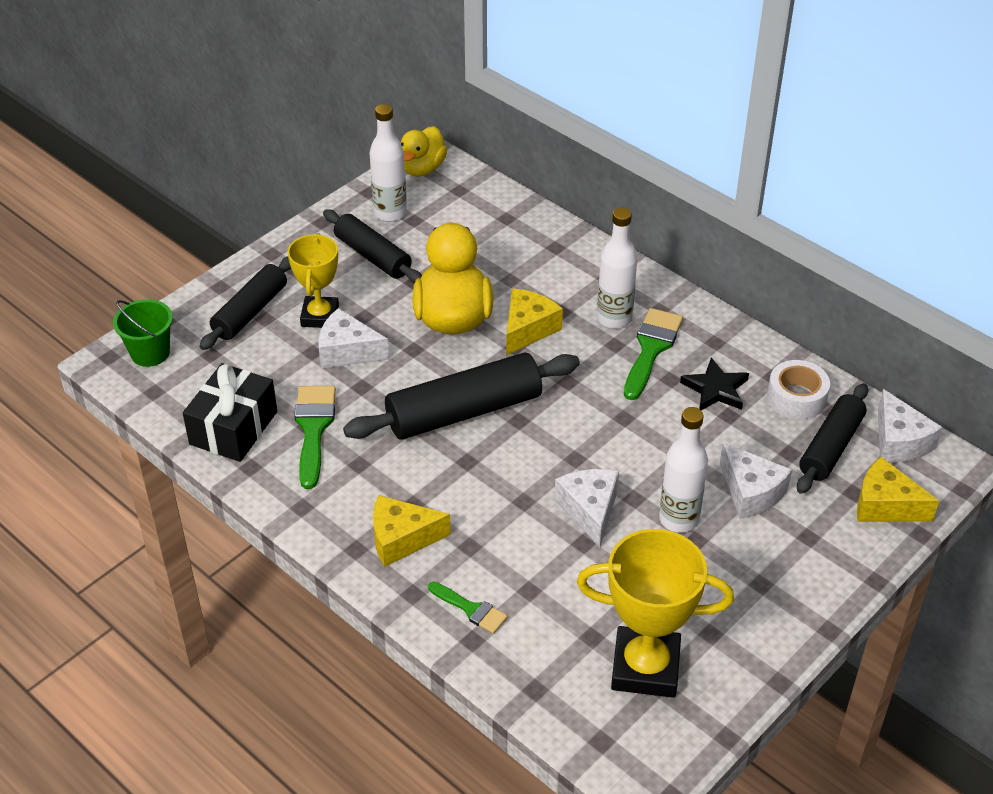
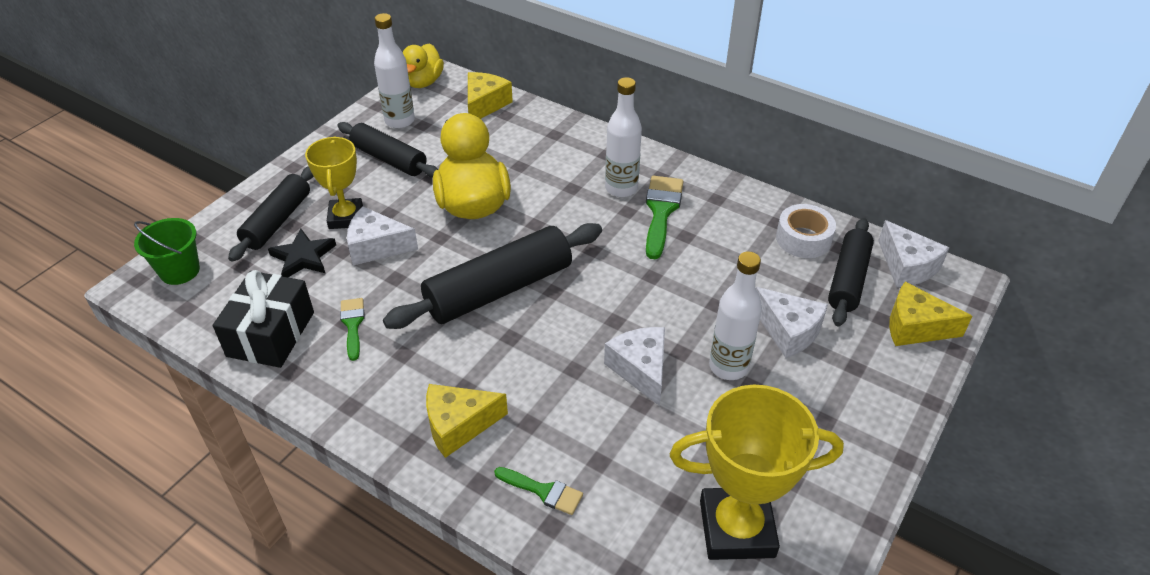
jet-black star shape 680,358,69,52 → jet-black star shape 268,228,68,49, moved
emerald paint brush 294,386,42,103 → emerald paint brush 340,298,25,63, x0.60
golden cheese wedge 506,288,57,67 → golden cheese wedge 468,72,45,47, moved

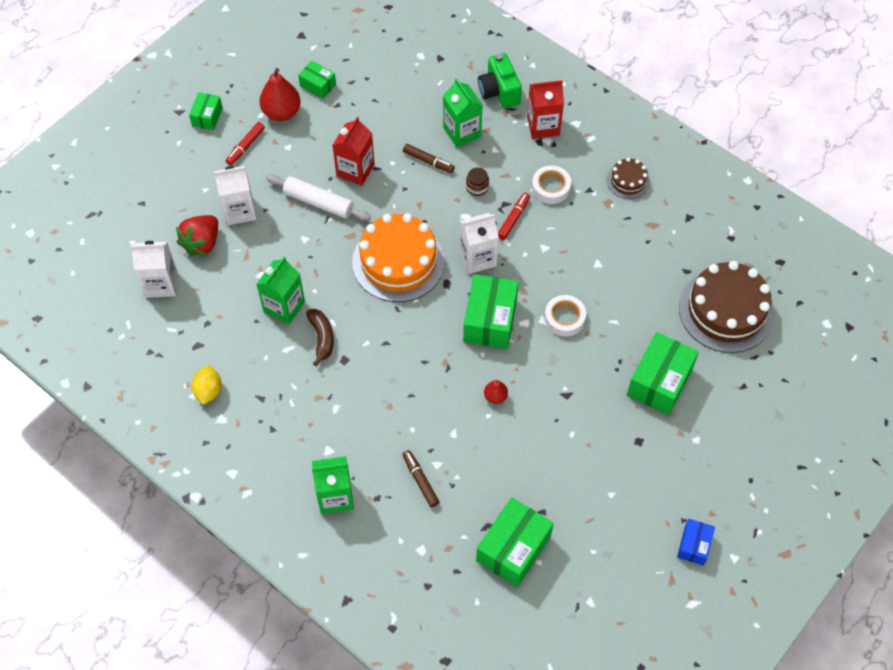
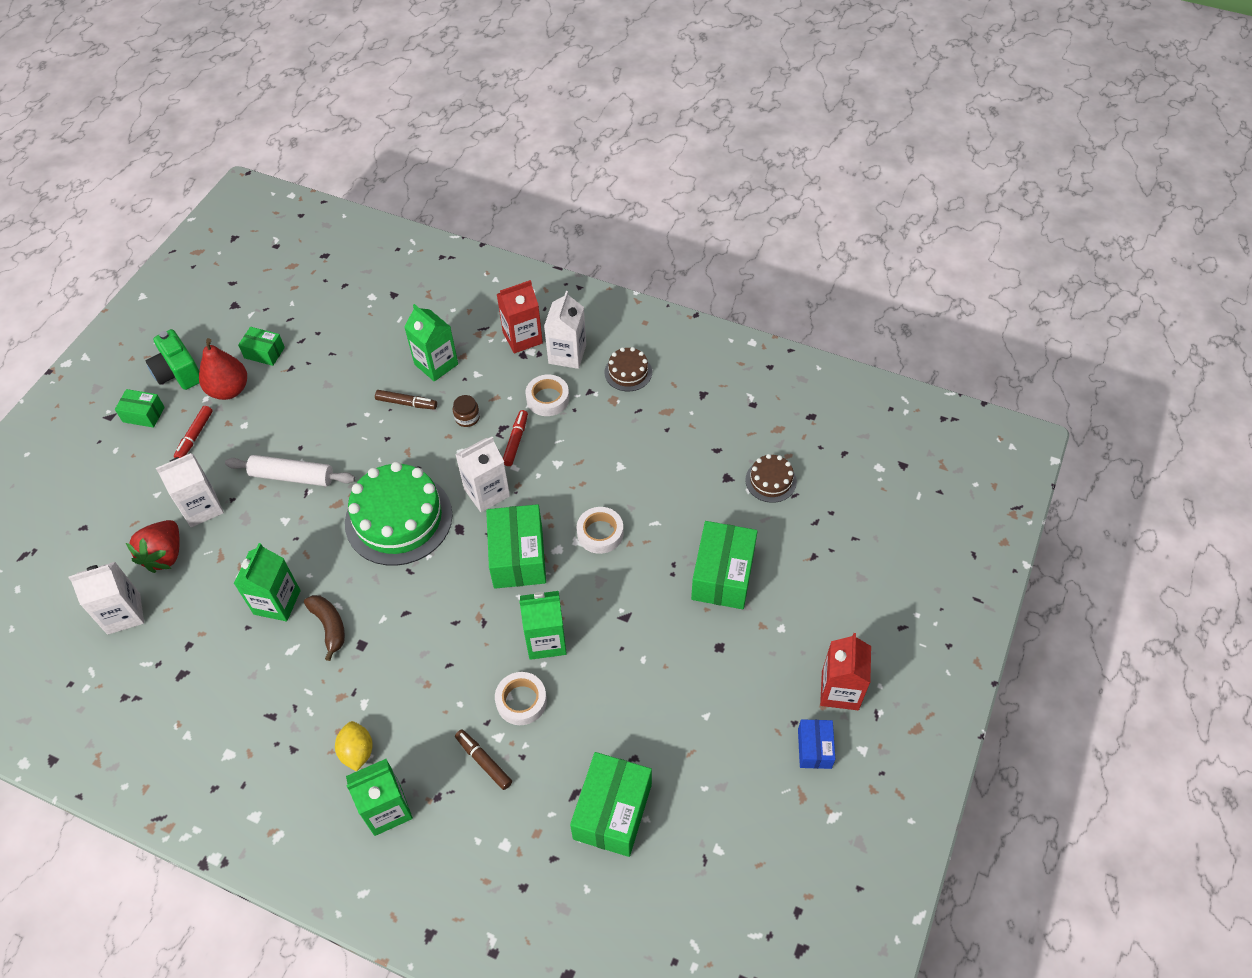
emerald package 189,92,34,39 → emerald package 115,389,50,39, 75 degrees counterclockwise
emerald photo camera 478,53,44,56 → emerald photo camera 146,329,53,61, moved
golden lemon 191,366,31,39 → golden lemon 335,721,38,51, moved
orange cake 352,213,93,89 → emerald cake 345,462,108,104
- → pure white tape 495,672,52,53
red pear fruit 484,380,24,24 → emerald milk carton 519,591,48,69
- → pure white milk carton 544,291,42,78
russet cake 679,261,95,92 → russet cake 745,454,52,49, x0.49
red milk carton 332,117,43,69 → red milk carton 820,633,51,77, moved

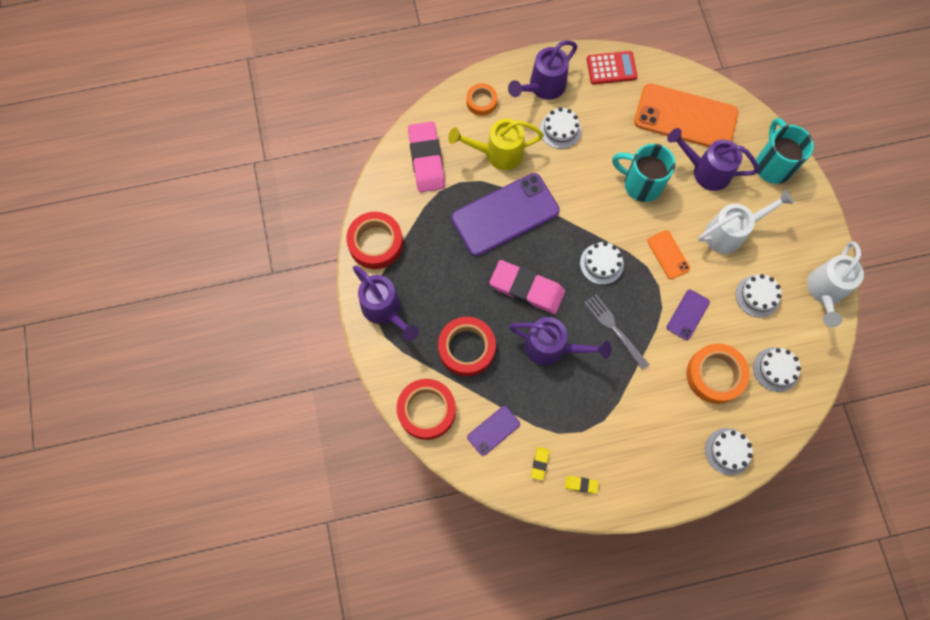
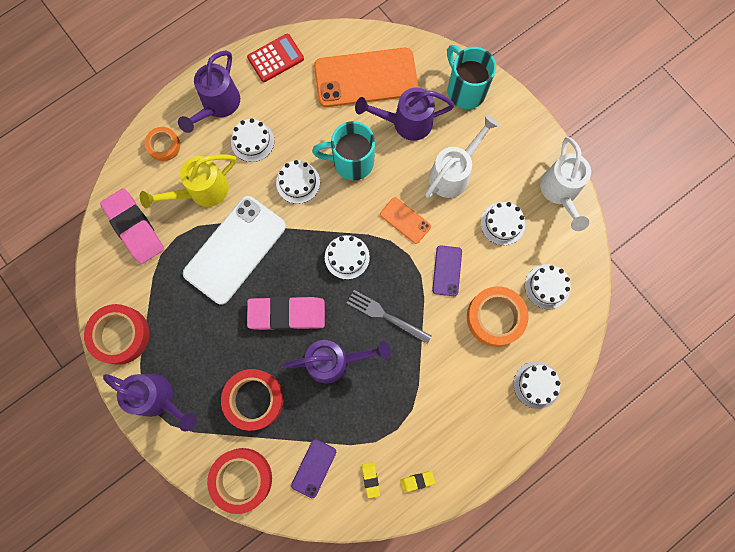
violet mobile phone 451,173,109,83 → pure white mobile phone 183,196,103,109
- → pure white cake 276,160,44,44

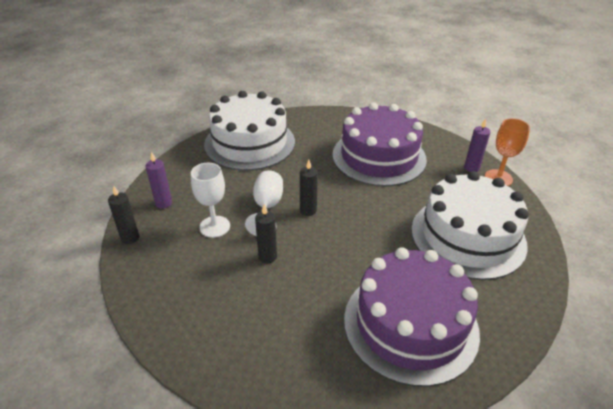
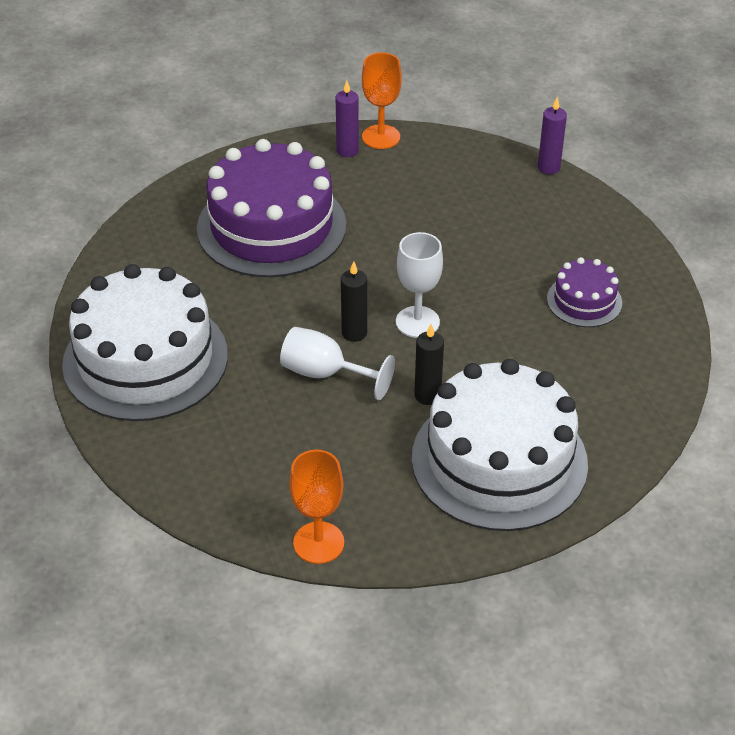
jet-black wax candle 108,185,31,59 → orange wine glass 289,450,55,114
pure white wine glass 191,163,39,75 → pure white wine glass 396,232,47,106, moved
pure white cake 411,171,118,109 → pure white cake 412,359,176,172, moved
violet wax candle 146,152,26,56 → violet wax candle 538,97,29,77, moved
violet cake 344,247,136,140 → violet cake 547,257,75,70, x0.47

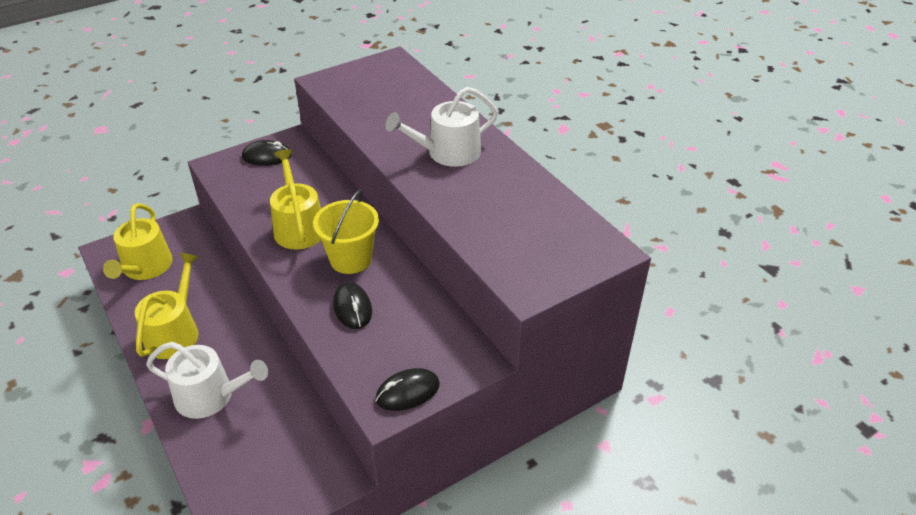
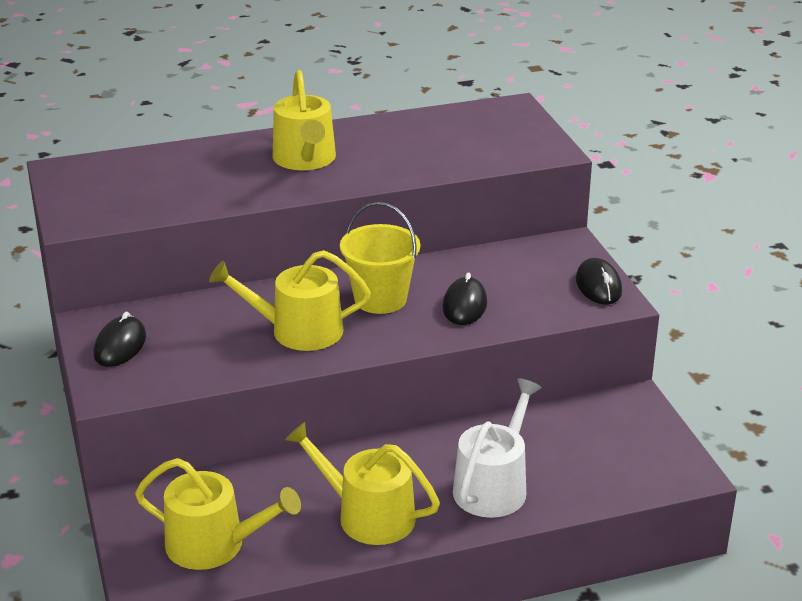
pure white watering can 386,87,112,80 → golden watering can 273,70,63,100
jet-black PC mouse 333,282,39,47 → jet-black PC mouse 442,272,45,53, 75 degrees counterclockwise

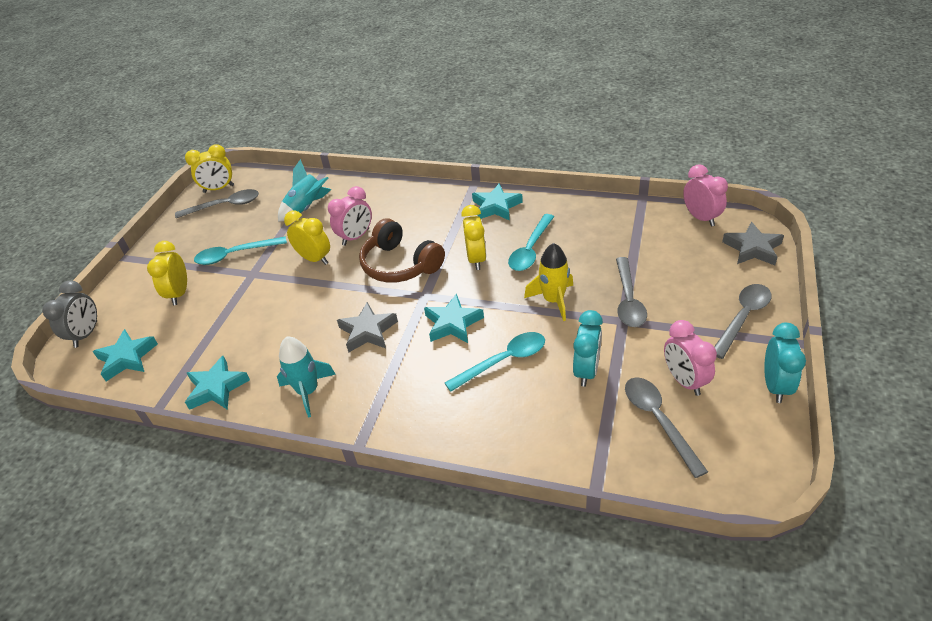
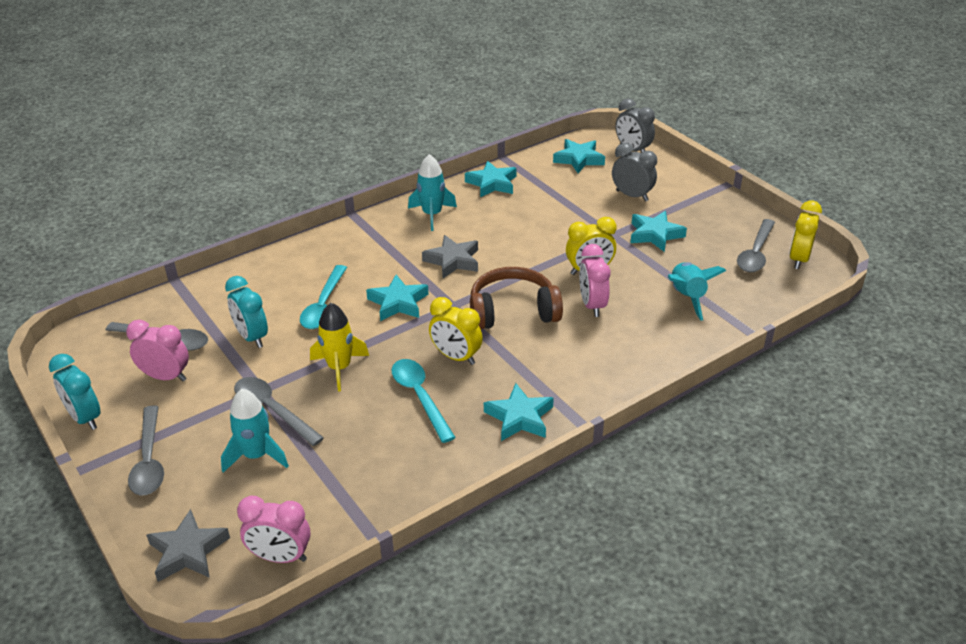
- → teal toy rocket 221,389,68,84
golden clock 147,241,40,64 → gray clock 612,143,45,58
teal spoon 194,236,93,29 → teal star shape 631,211,56,41

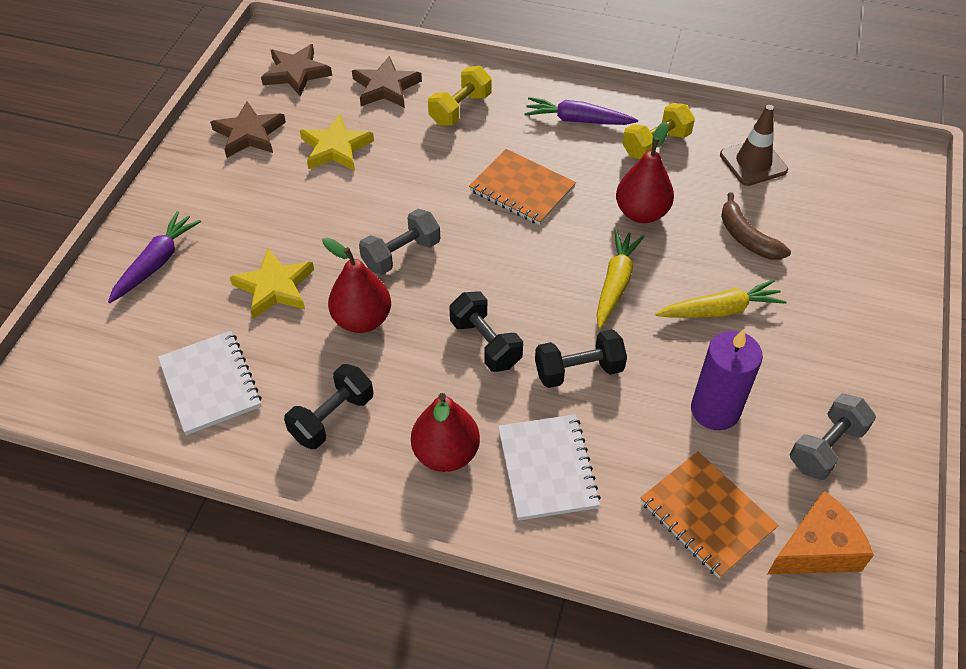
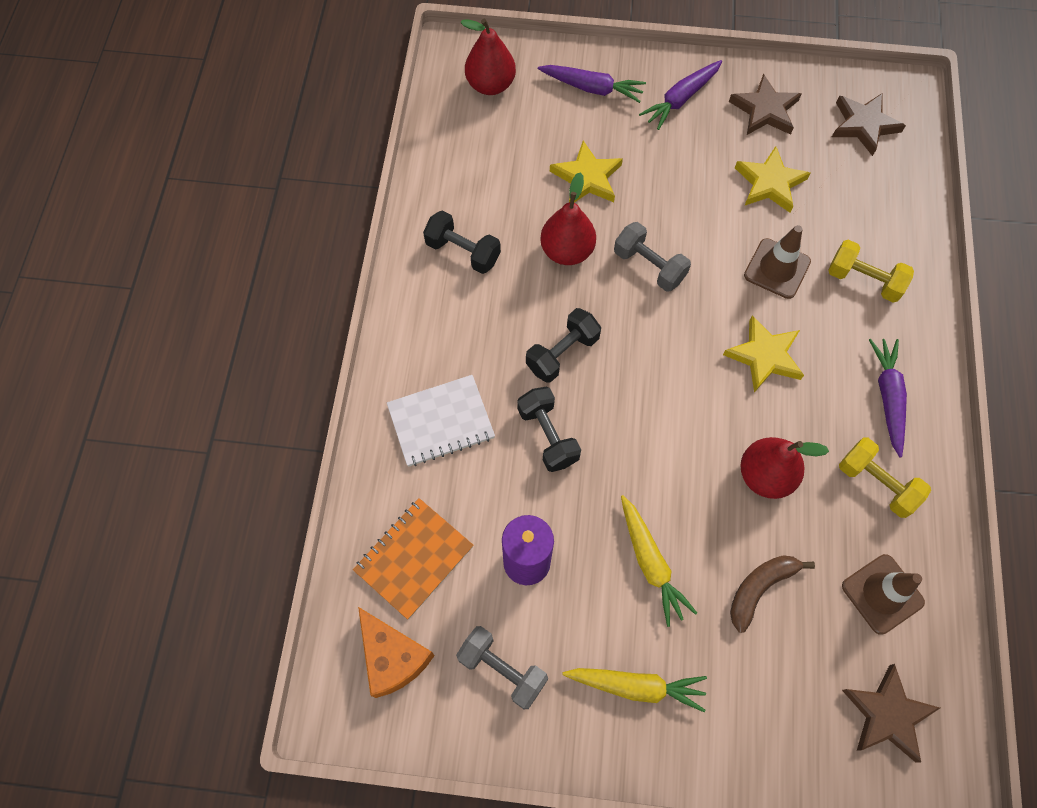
red pear fruit 411,393,69,79 → red pear fruit 460,19,56,76, moved
golden root vegetable 596,229,48,100 → golden root vegetable 563,668,144,44, moved
- → violet root vegetable 639,60,83,70
orange exercise book 469,149,107,76 → golden star shape 723,315,81,77
- → russet road cone 744,225,67,74
russet star shape 352,56,70,52 → russet star shape 842,664,98,99, moved
pure white exercise book 158,331,104,104 → -

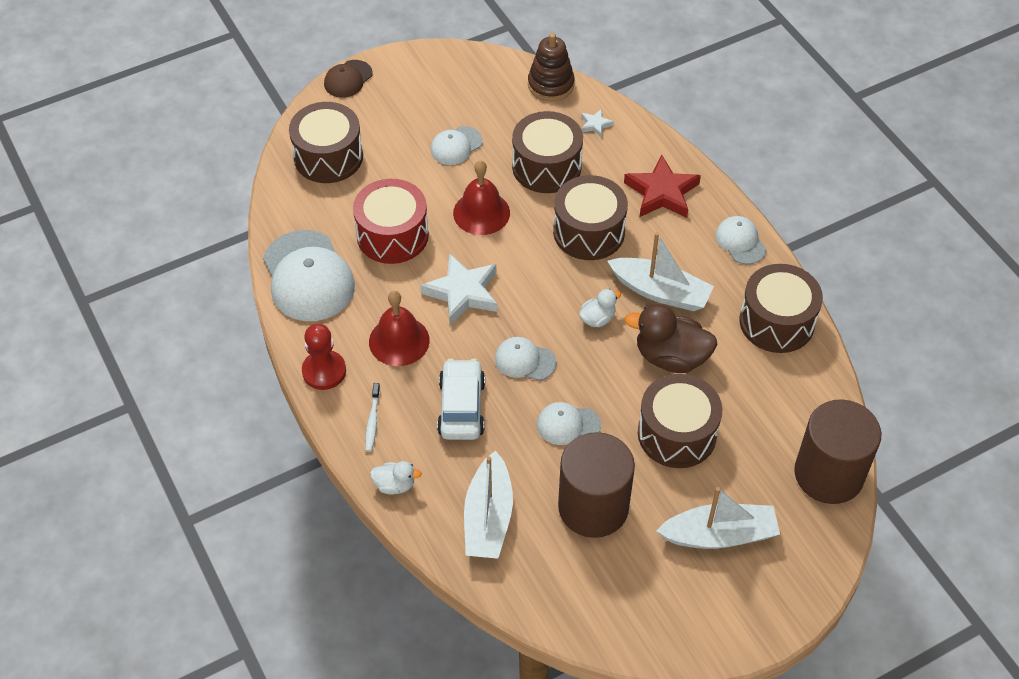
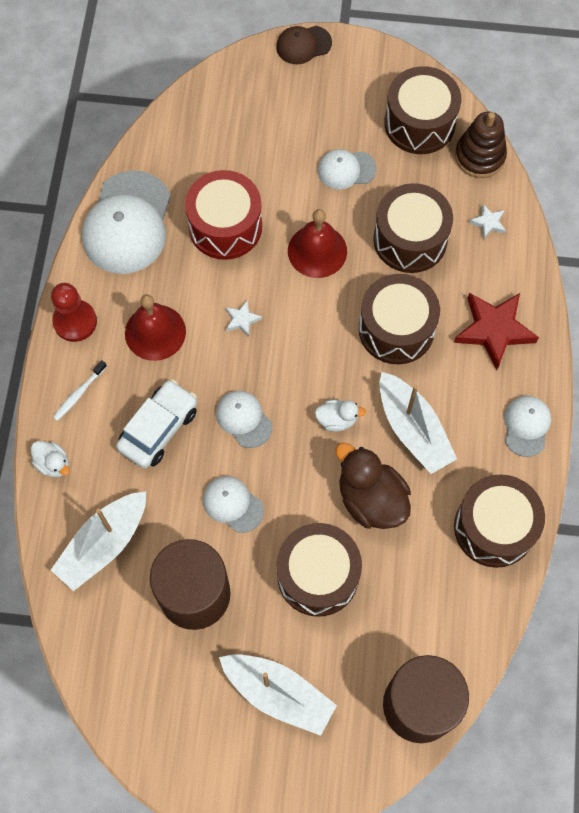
pure white star shape 420,253,78,72 → pure white star shape 225,300,37,37, x0.47
russet drum 289,102,74,81 → russet drum 384,66,77,88, moved

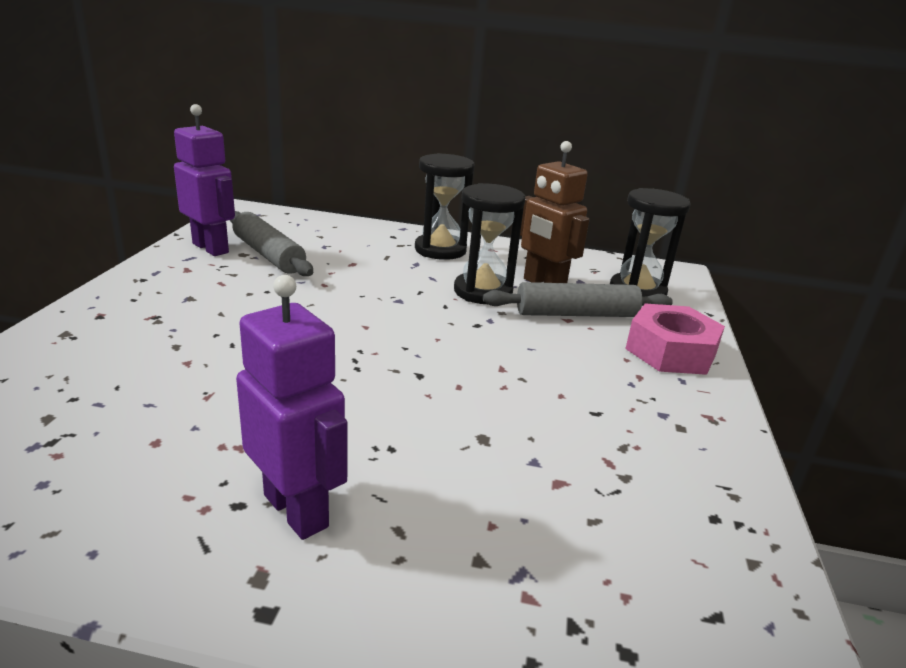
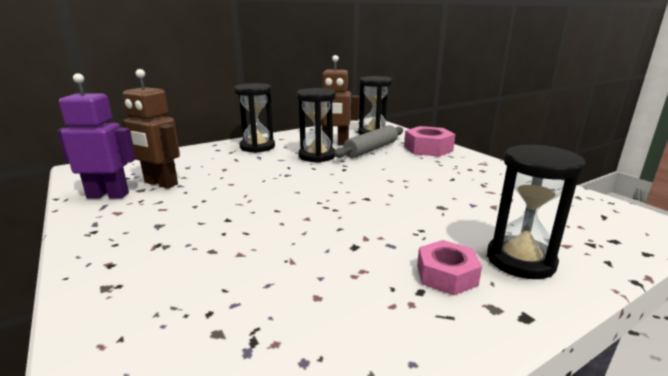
gray dough roller 230,211,83,65 → russet robot 122,69,58,120
violet robot 236,275,111,265 → rose-pink hex nut 417,240,65,55
- → jet-black sandglass 487,145,99,134

